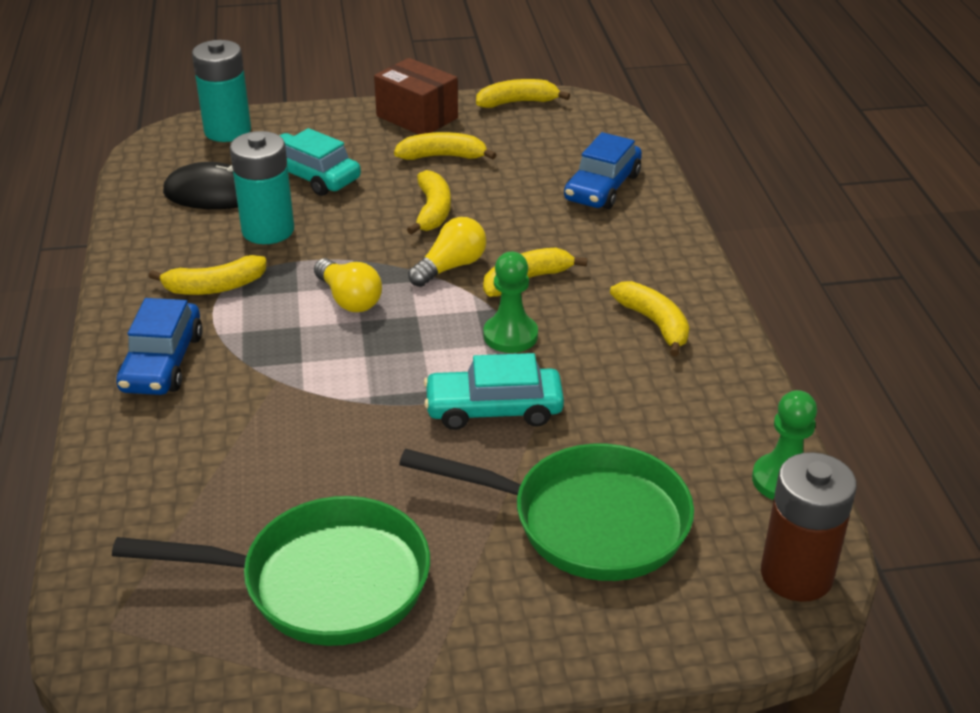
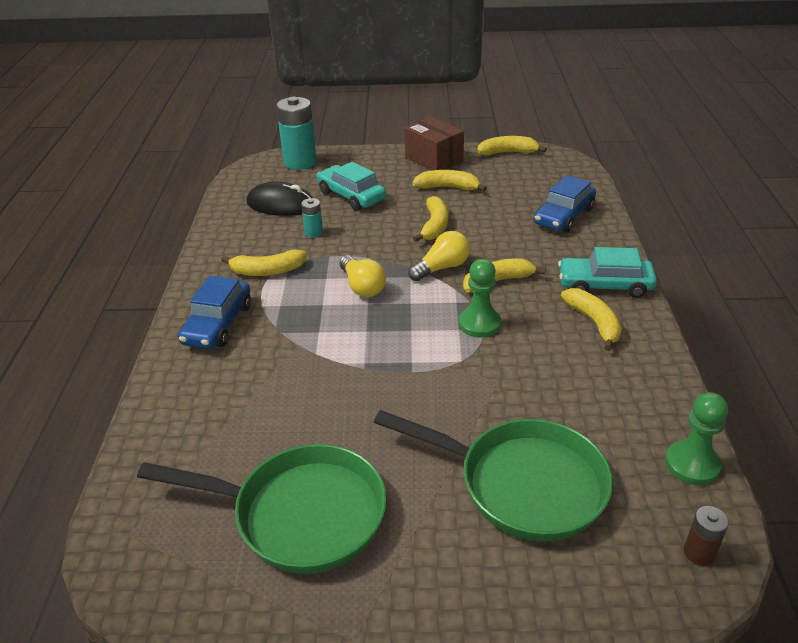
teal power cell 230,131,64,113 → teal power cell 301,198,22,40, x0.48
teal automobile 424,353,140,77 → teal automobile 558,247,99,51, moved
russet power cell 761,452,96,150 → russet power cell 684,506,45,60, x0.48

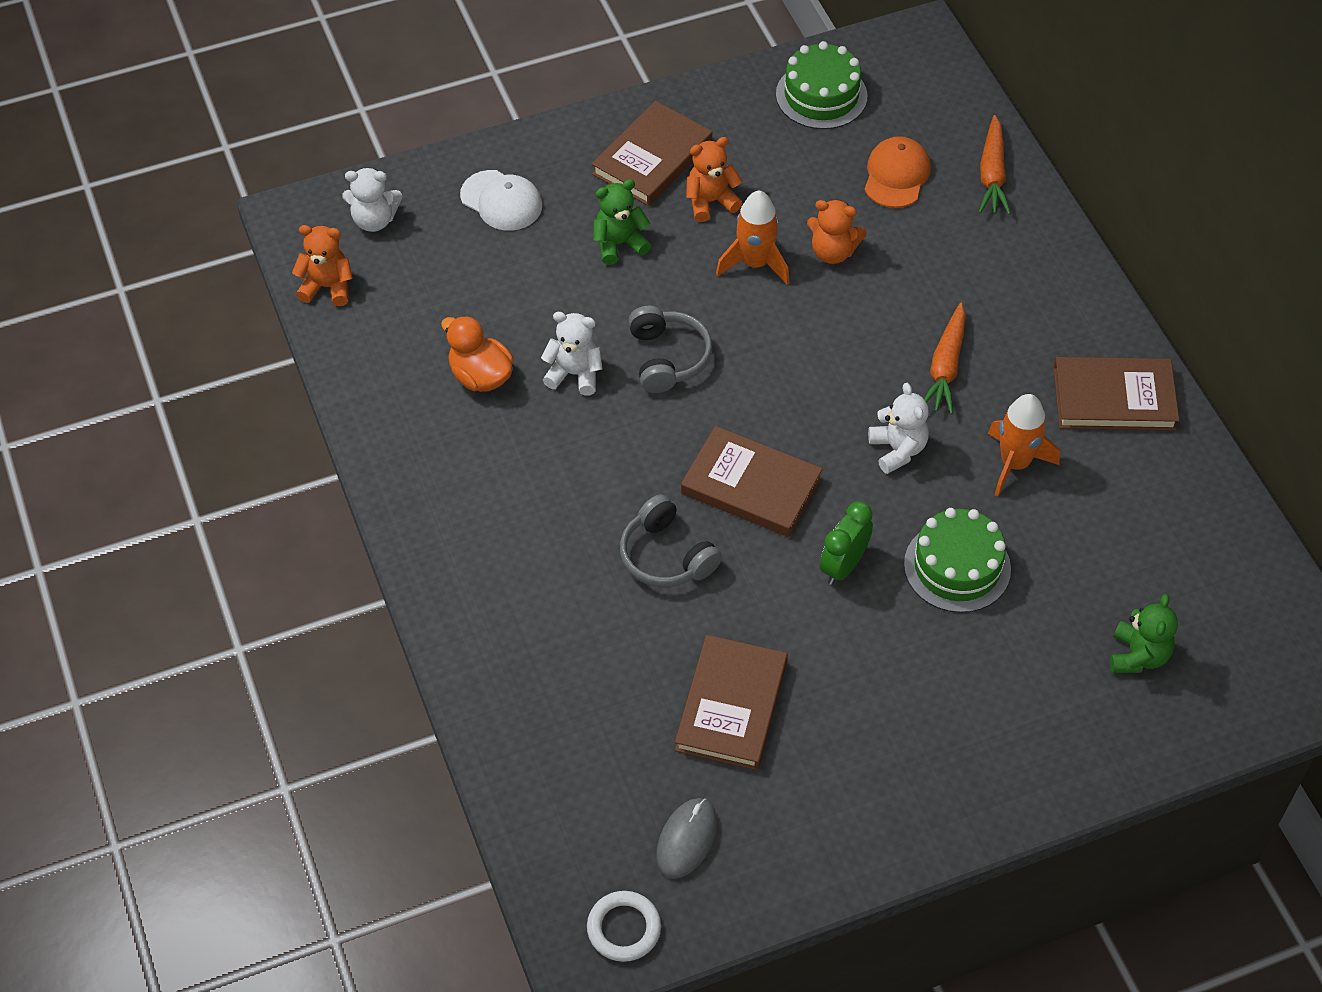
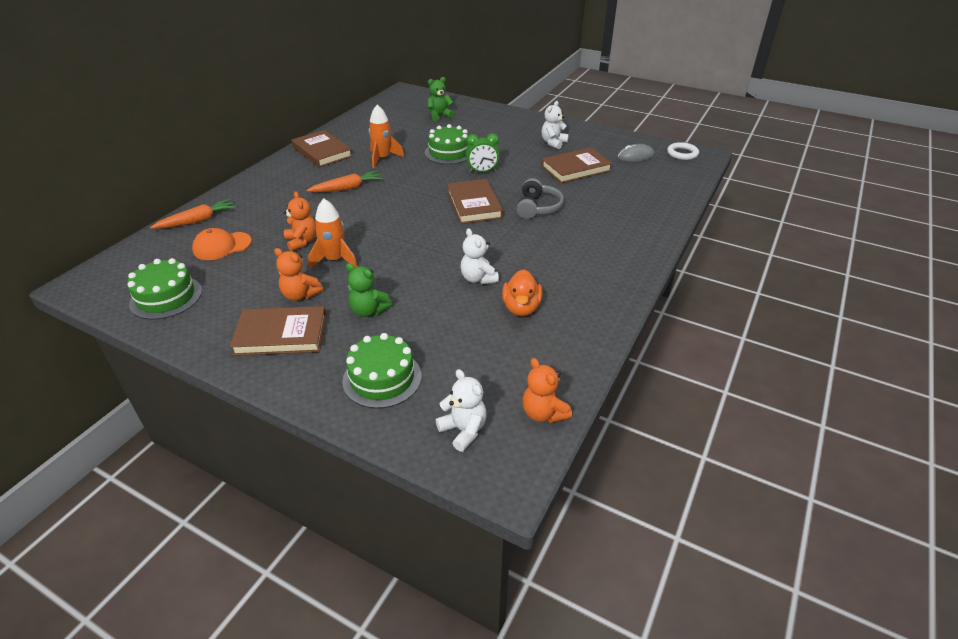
pure white baseball cap 460,170,82,61 → emerald cake 342,333,79,76
pure white stuffed bear 868,383,61,91 → pure white stuffed bear 541,101,28,48, moved
gray over-ear headphones 628,306,84,87 → -

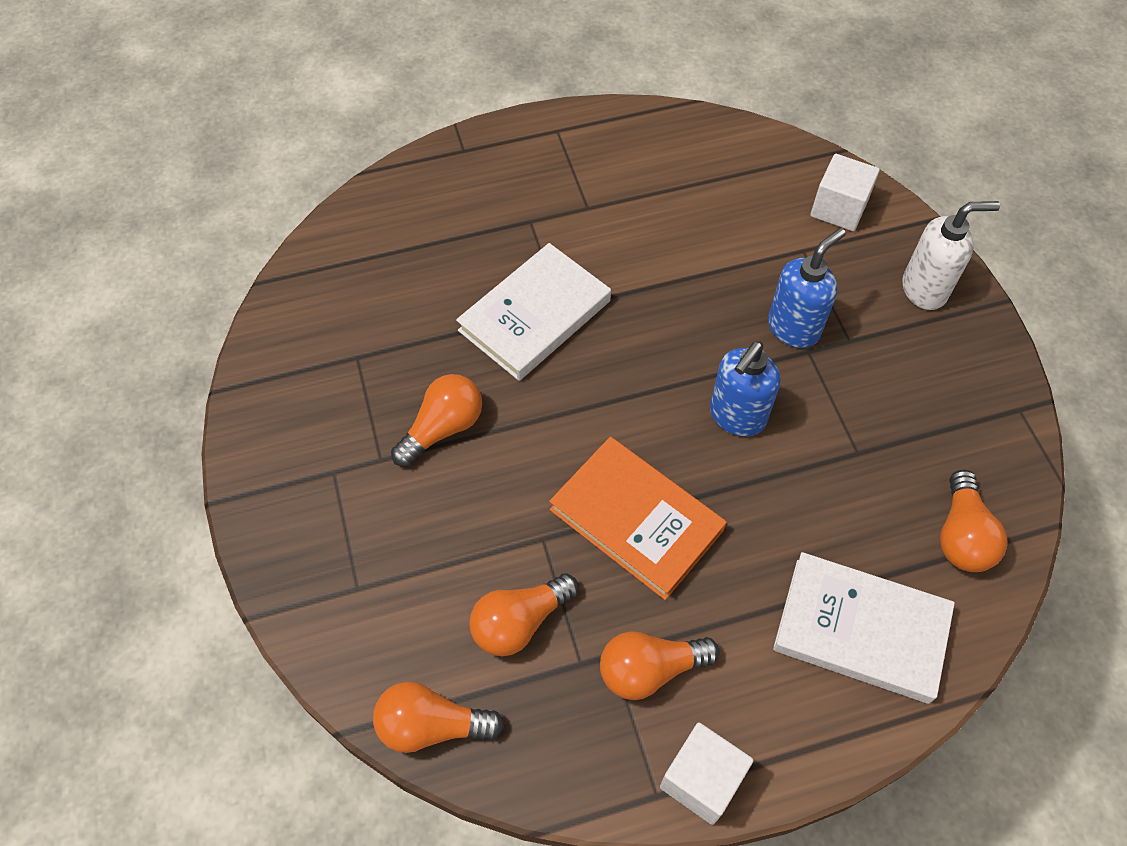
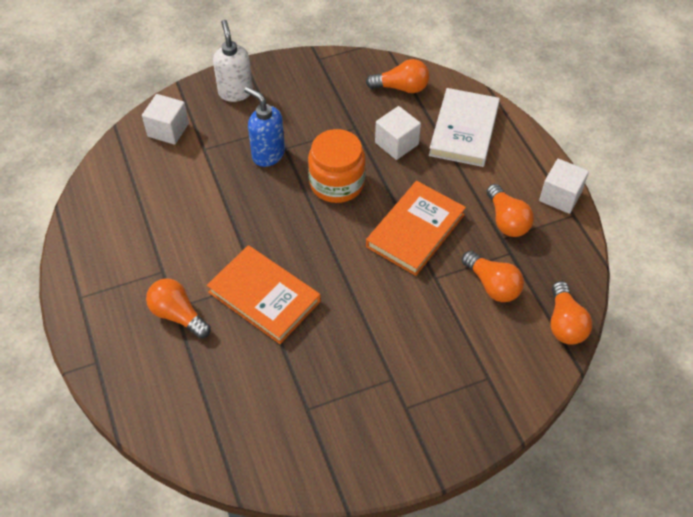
orange bulb 391,374,91,93 → orange bulb 146,278,65,61, moved
pure white hardback 456,243,155,138 → orange hardback 207,245,114,99
royal blue pump bottle 710,341,71,96 → orange jam jar 308,129,58,74
- → pure white cube 375,106,46,54

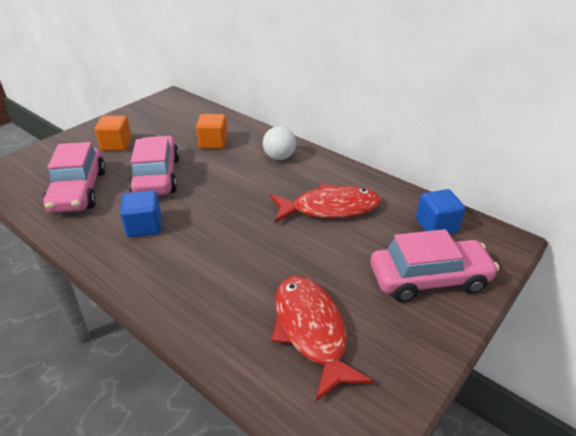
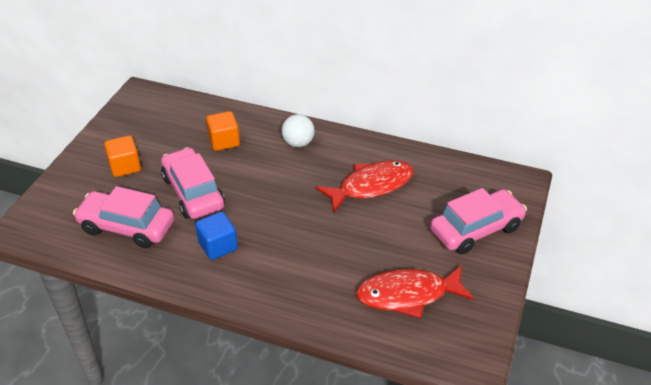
rose-pink automobile 43,142,63,71 → rose-pink automobile 73,186,101,62, 135 degrees clockwise
red fish 271,276,102,125 → red fish 356,265,118,53, 60 degrees counterclockwise
royal blue cube 416,189,49,45 → -

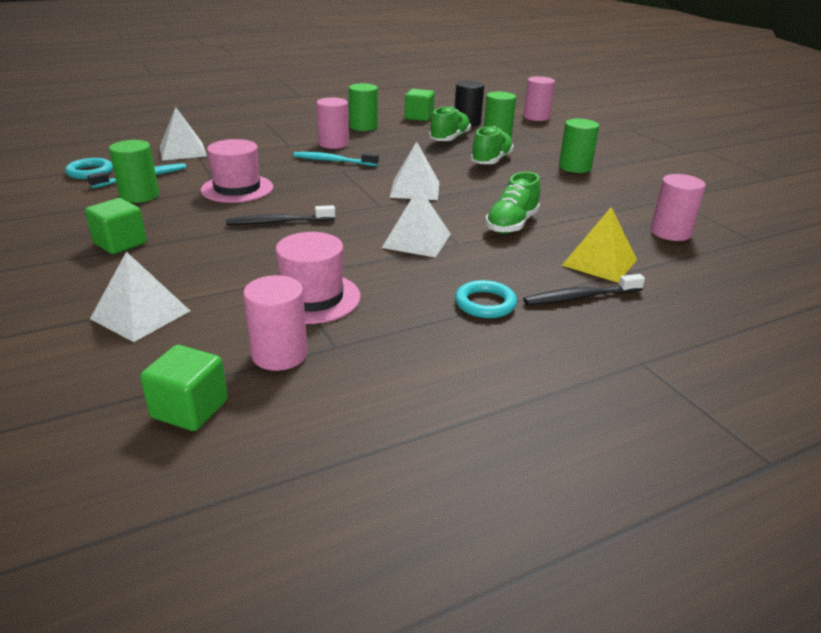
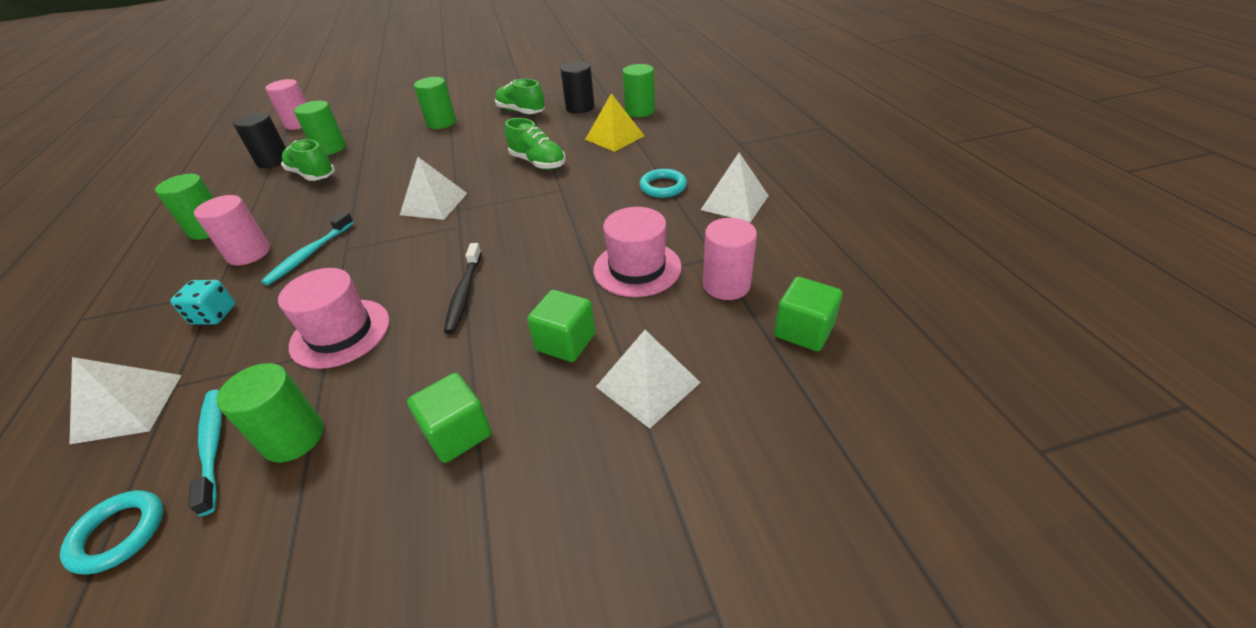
- → teal die 170,280,65,45
emerald shoe 470,126,44,38 → emerald shoe 495,79,50,35, moved
emerald cube 405,89,30,32 → emerald cube 527,290,68,72, moved
rose-pink cylinder shape 650,174,56,67 → jet-black cylinder shape 560,62,35,51
- → emerald cylinder shape 623,64,32,53
pure white pyramid shape 382,187,69,71 → pure white pyramid shape 701,153,68,69, moved
jet-black toothbrush 523,274,122,31 → -

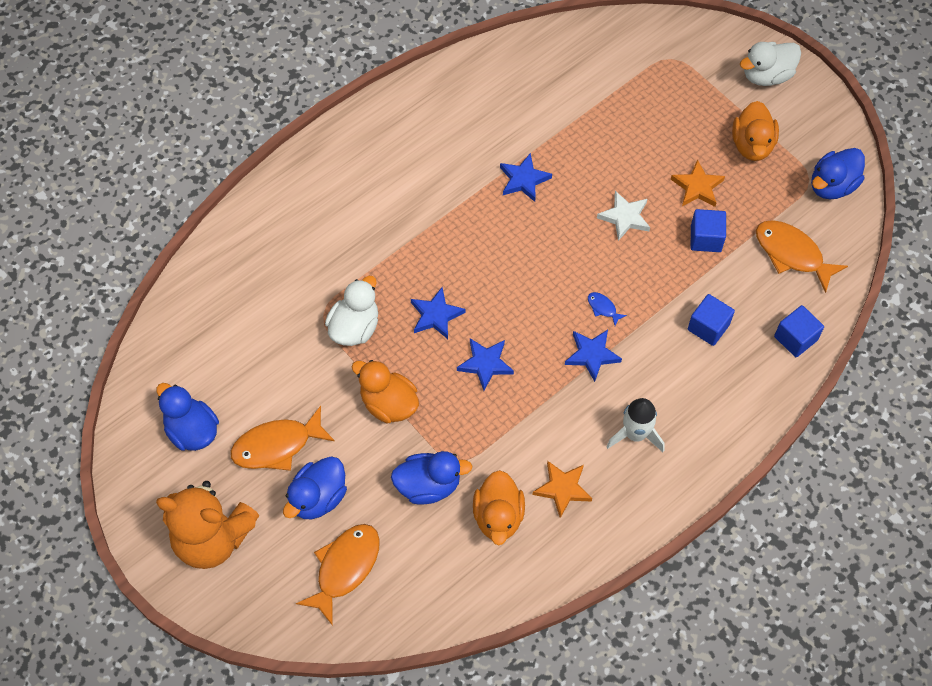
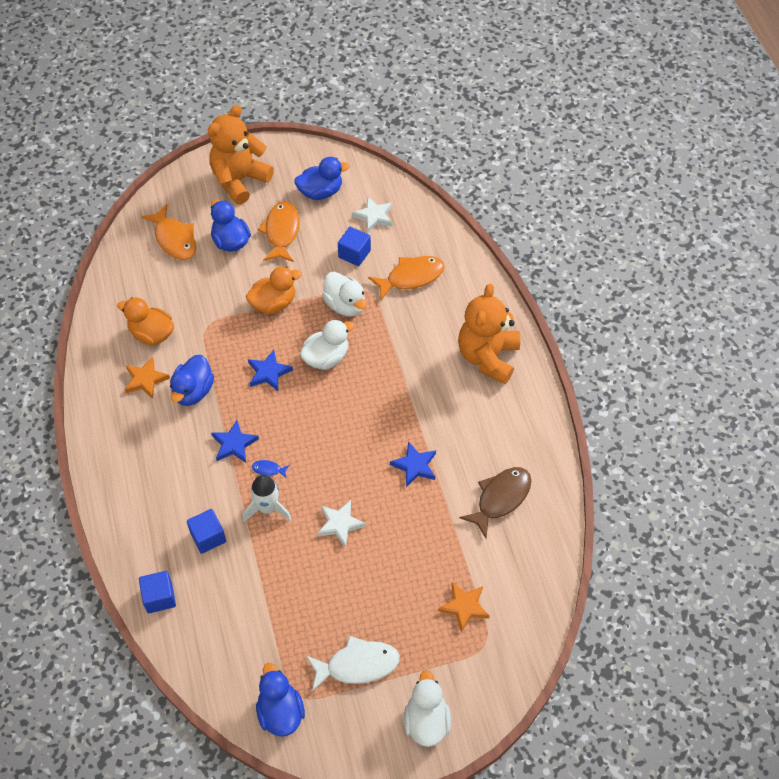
royal blue duck 391,451,81,54 → royal blue duck 170,355,44,51, moved
pure white toy rocket 606,398,58,54 → pure white toy rocket 243,475,49,47, moved
royal blue fish 588,292,39,34 → royal blue fish 252,460,38,18, 150 degrees counterclockwise
royal blue star shape 411,287,54,52 → pure white duck 300,319,54,51
orange duck 732,101,47,60 → pure white fish 306,636,94,56
royal blue cube 691,209,35,43 → royal blue cube 338,227,33,39, moved
- → pure white star shape 352,197,40,36
orange fish 756,220,92,73 → orange fish 368,256,77,44, moved
orange star shape 671,159,54,48 → orange star shape 438,582,52,50, moved
- → orange stuffed bear 458,284,62,100
- → russet fish 459,467,72,71

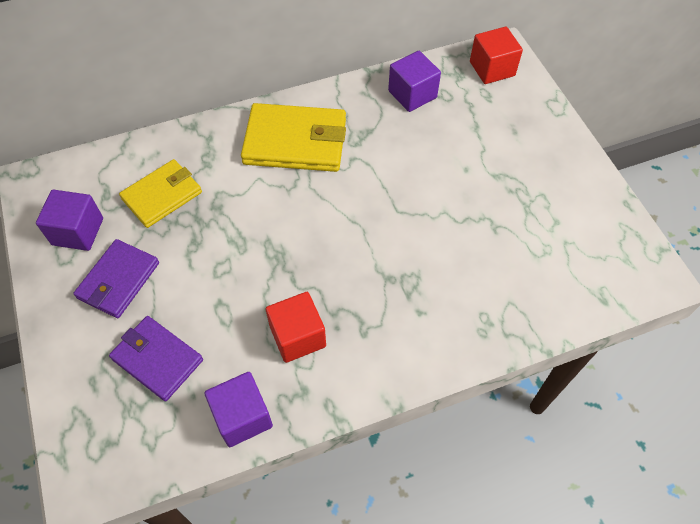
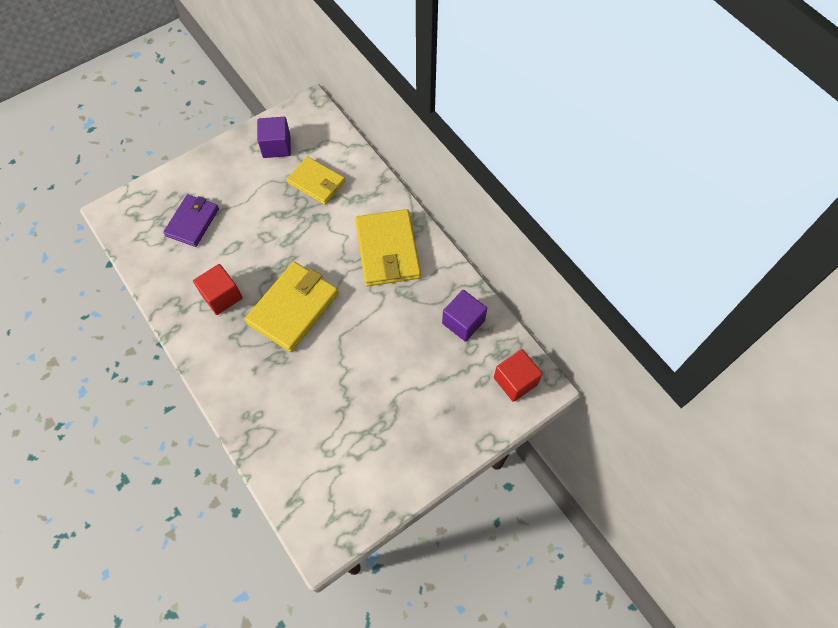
- → golden billfold 245,262,94,90
violet billfold 73,239,86,79 → -
violet cube 204,372,69,75 → -

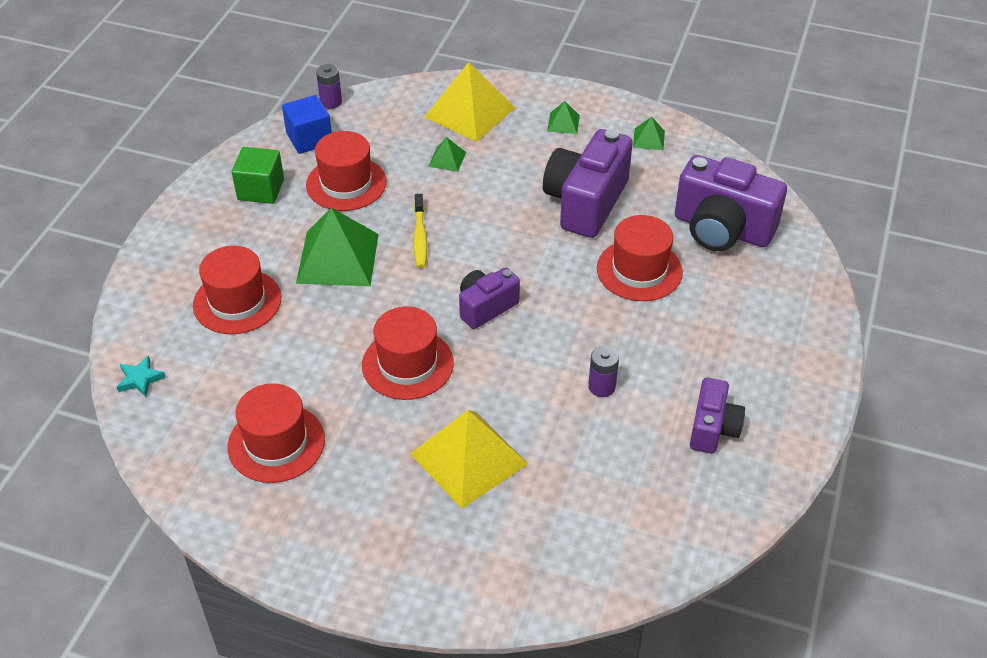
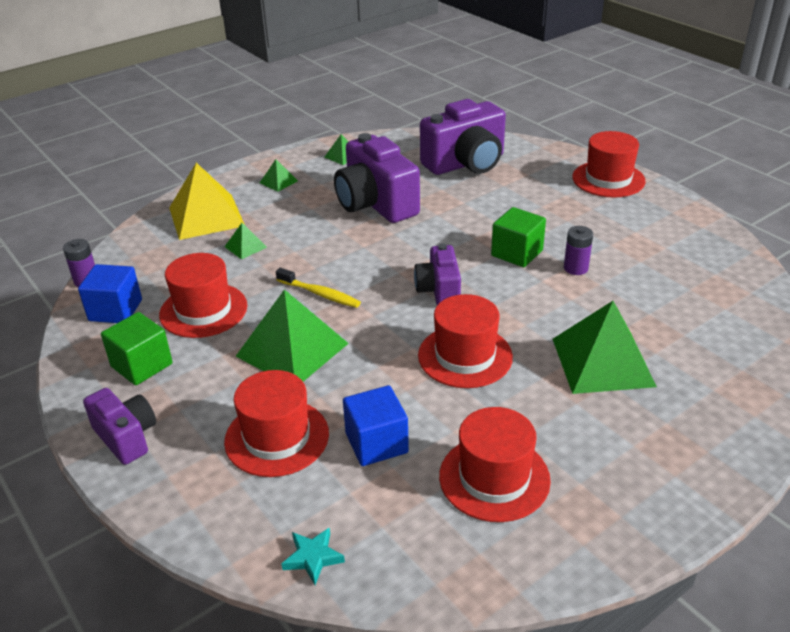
violet photo camera 690,377,55,77 → violet photo camera 83,388,73,77, moved
- → royal blue cube 343,385,66,81
- → emerald cube 491,207,55,60
golden pyramid shape 410,410,118,99 → emerald pyramid shape 553,301,104,93
red hat 597,215,86,86 → red hat 572,131,74,67, moved

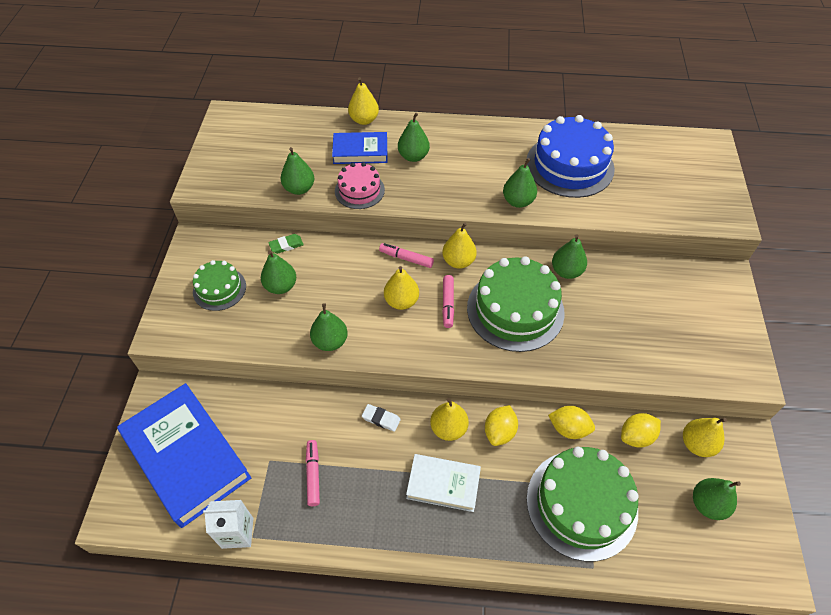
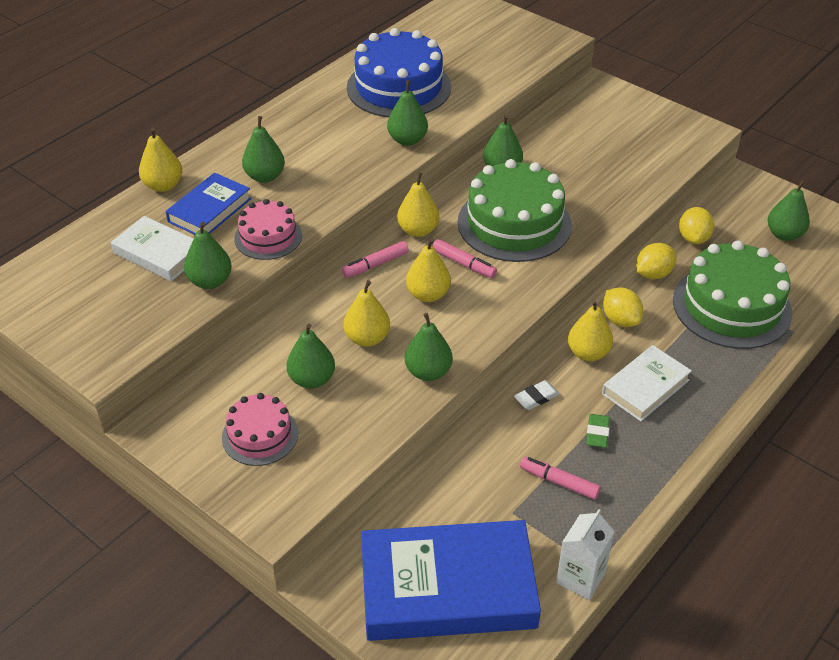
- → pure white hardback 111,216,83,65
emerald cake 193,260,53,51 → rose-pink cake 222,393,76,73
golden pear fruit 683,418,44,39 → golden pear fruit 343,280,47,67, moved
emerald pencil eraser 268,234,36,20 → emerald pencil eraser 586,414,24,34, moved

